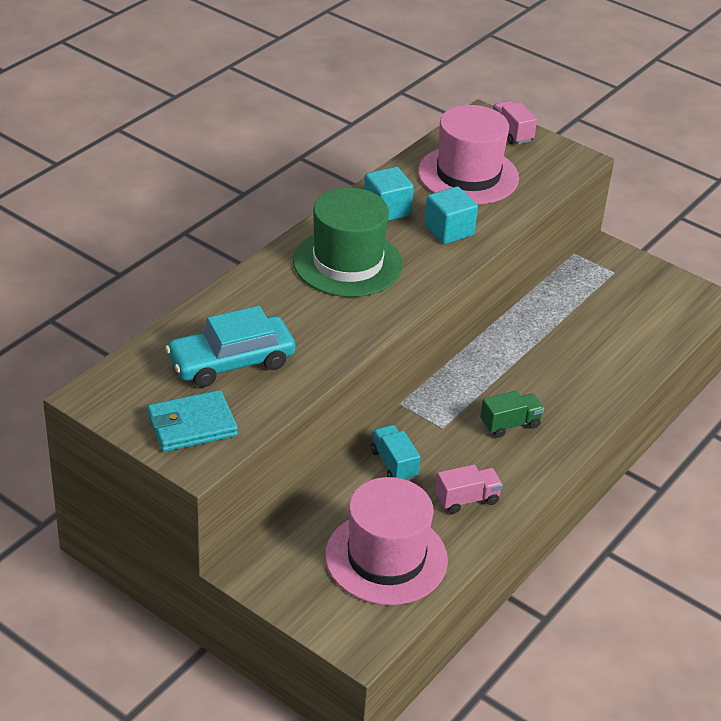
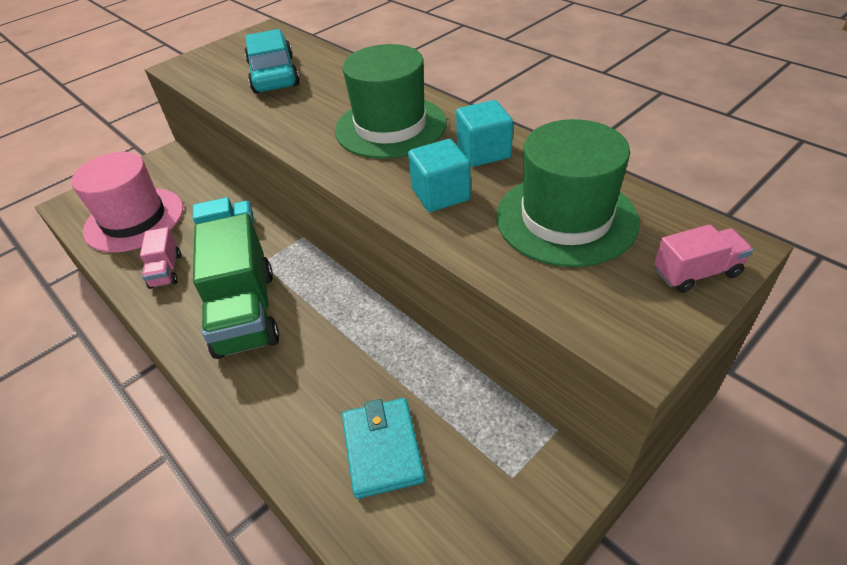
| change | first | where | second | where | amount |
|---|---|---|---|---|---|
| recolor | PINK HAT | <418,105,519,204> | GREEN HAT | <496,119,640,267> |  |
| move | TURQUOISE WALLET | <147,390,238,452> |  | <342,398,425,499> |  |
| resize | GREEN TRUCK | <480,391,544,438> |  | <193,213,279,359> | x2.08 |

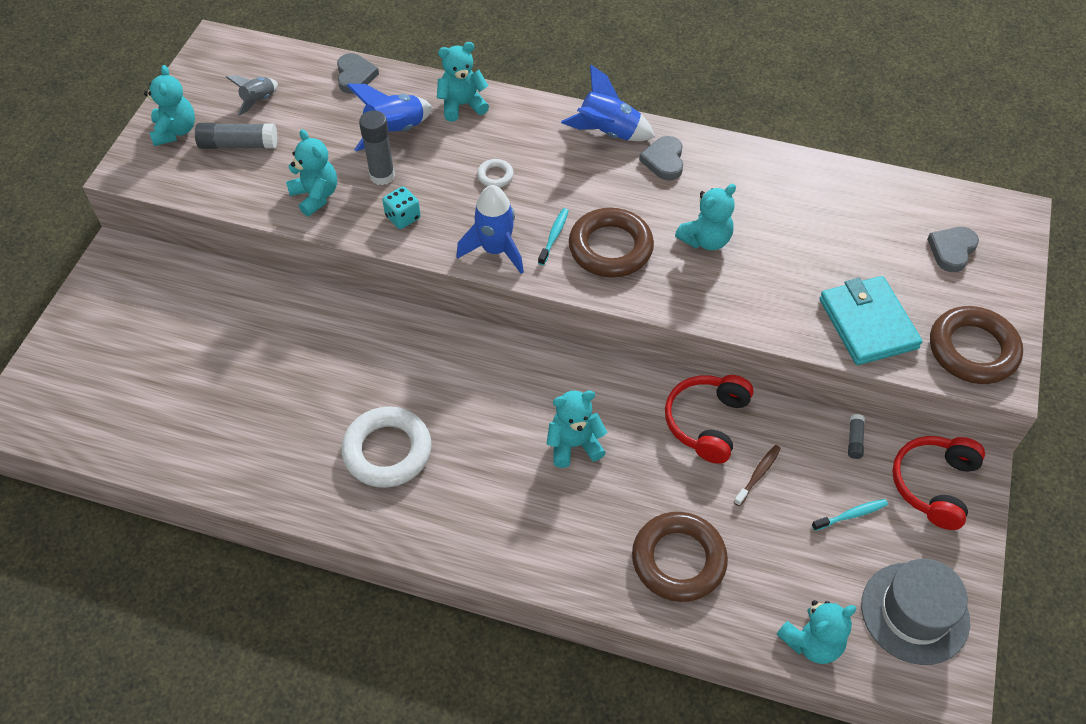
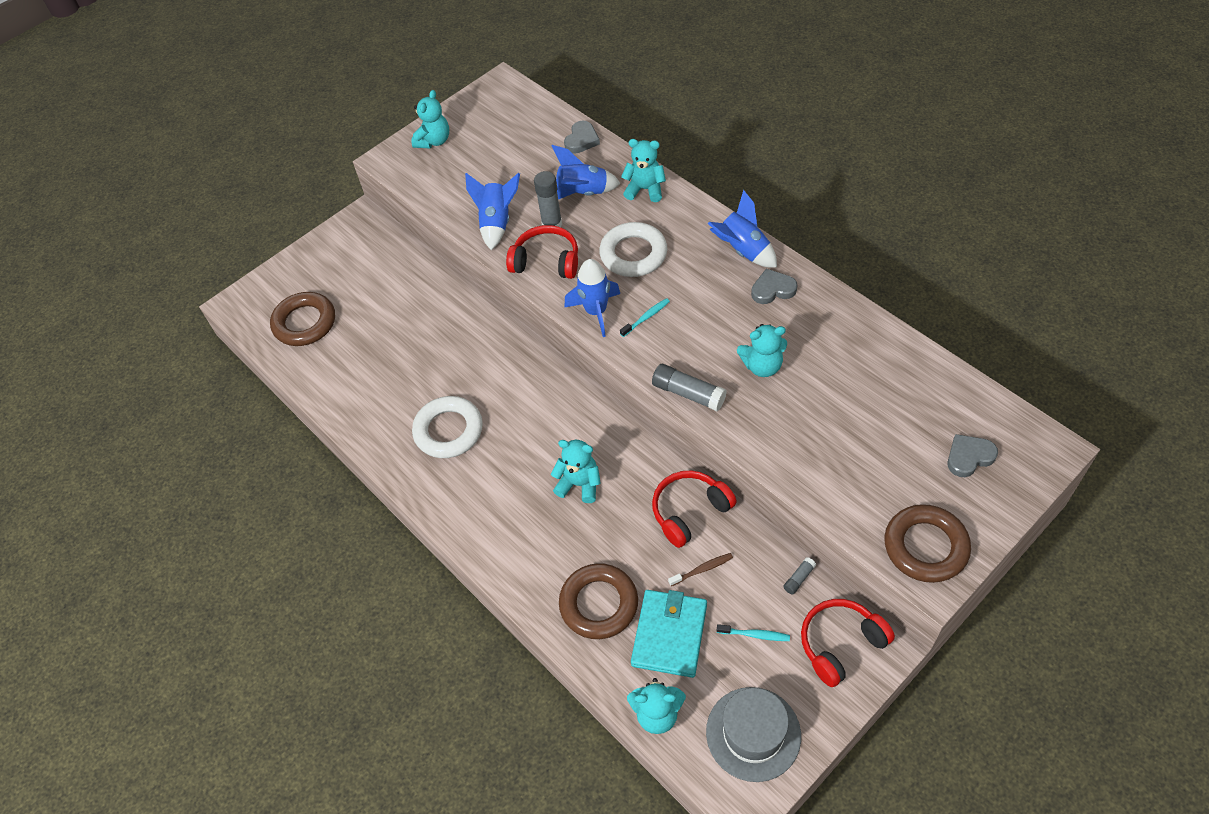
| change | first | where | second | where | amount |
|---|---|---|---|---|---|
| delete | GREY ROCKET | <226,75,278,116> |  |  |  |
| move | GREY GLUE STICK | <195,123,278,149> |  | <652,364,727,411> |  |
| replace | TURQUOISE TEDDY BEAR | <286,129,337,216> | BLUE ROCKET | <465,173,520,250> |  |
| rotate | GREY HEART | <639,136,683,181> |  | <751,269,797,304> | 45 degrees clockwise |
| resize | WHITE RING | <477,159,514,187> |  | <599,222,668,277> | x2.21 |
| replace | TURQUOISE DICE | <382,186,421,229> | RED HEADPHONES | <506,225,578,279> |  |
| move | BROWN RING | <569,208,654,278> |  | <270,292,335,346> |  |
| move | TURQUOISE WALLET | <819,276,923,365> |  | <631,590,707,678> |  |

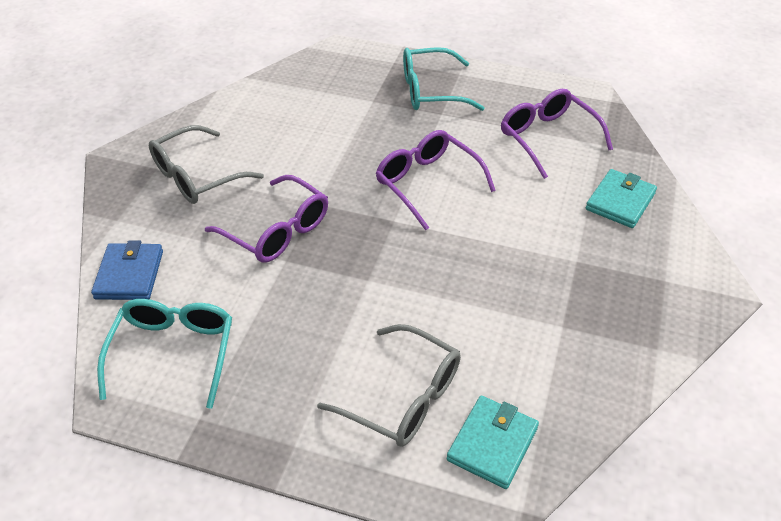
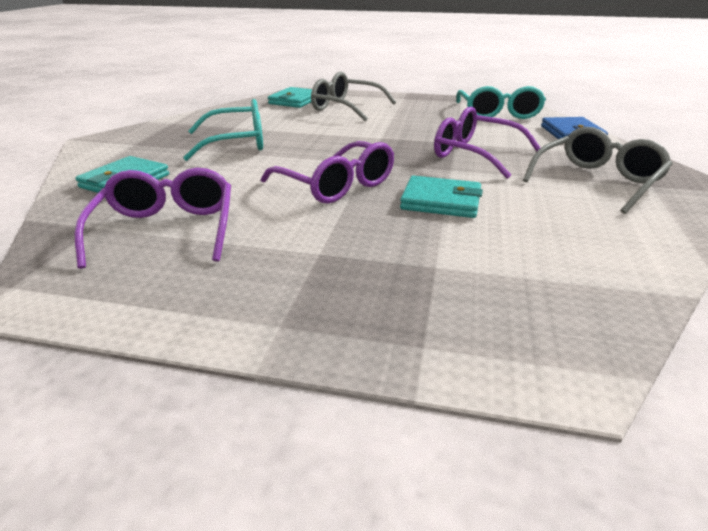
| change | first | where | second | where | amount |
|---|---|---|---|---|---|
| move | TURQUOISE GLASSES | <403,47,485,111> |  | <183,99,263,161> |  |
| rotate | PURPLE GLASSES | <501,89,613,179> |  | <75,168,231,269> | 150 degrees counterclockwise |
| insert |  |  | TURQUOISE WALLET | <400,175,483,218> |  |

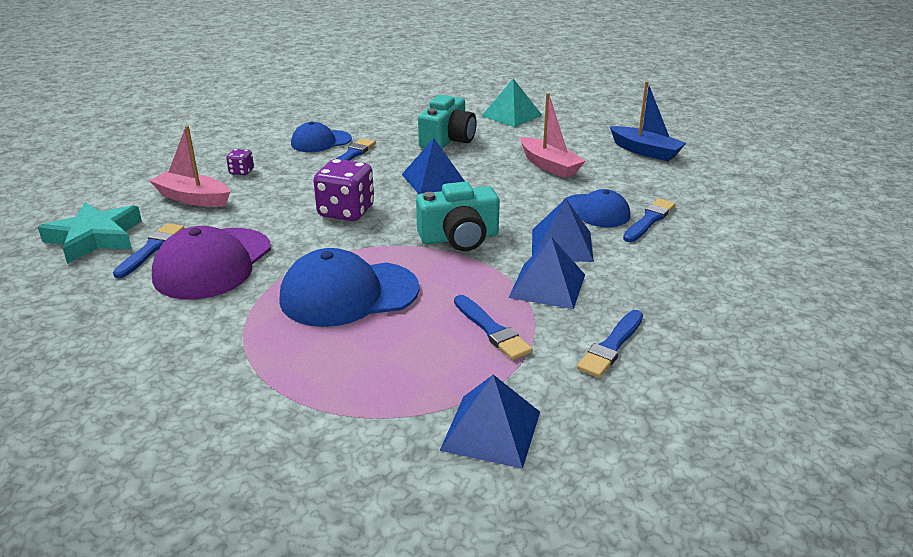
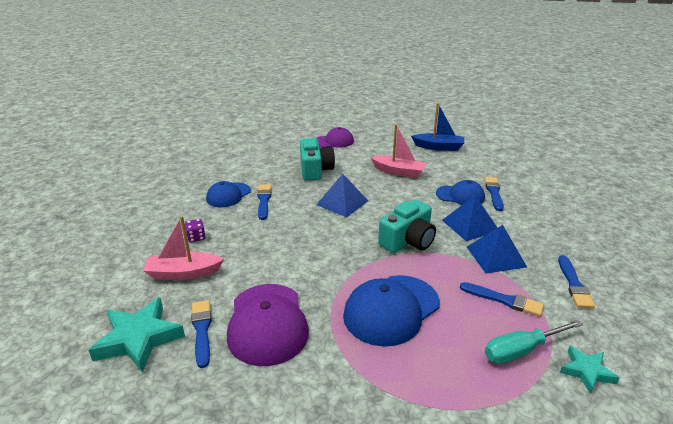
| change | first | where | second | where | amount |
|---|---|---|---|---|---|
| replace | TURQUOISE PYRAMID | <482,79,542,127> | PURPLE CAP | <317,127,354,148> |  |
| delete | PURPLE DICE | <313,159,374,221> |  |  |  |
| replace | BLUE PYRAMID | <440,375,540,469> | TURQUOISE STAR | <560,346,620,394> |  |
| insert |  |  | TURQUOISE SCREWDRIVER | <485,320,583,364> |  |

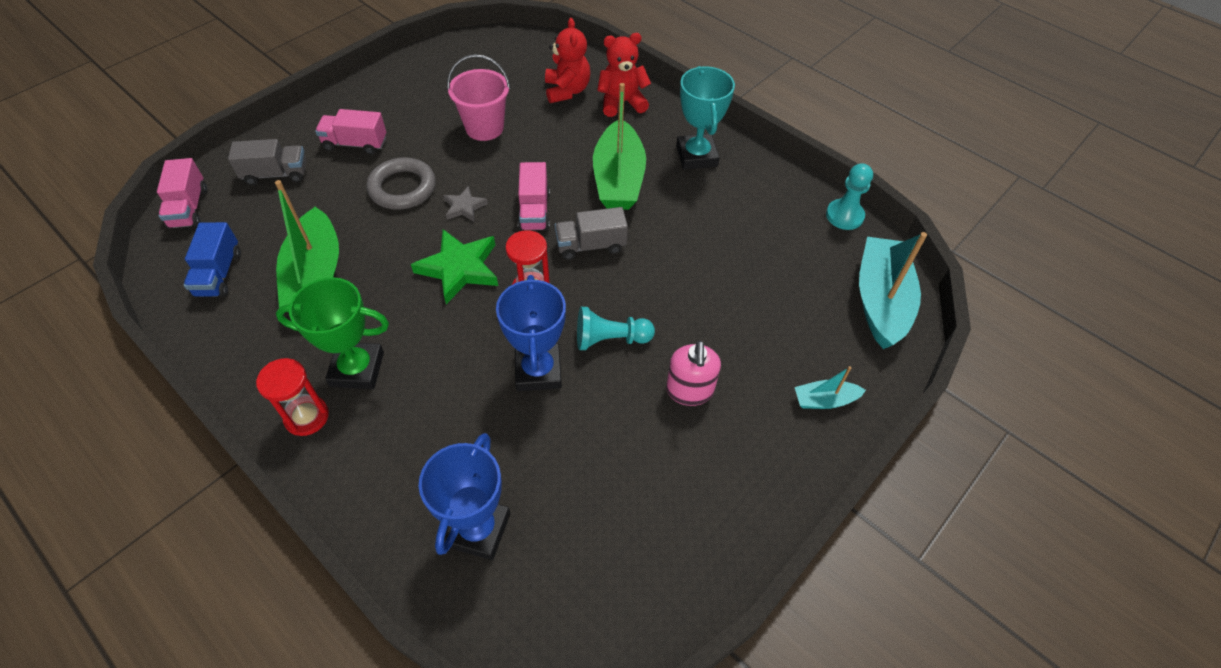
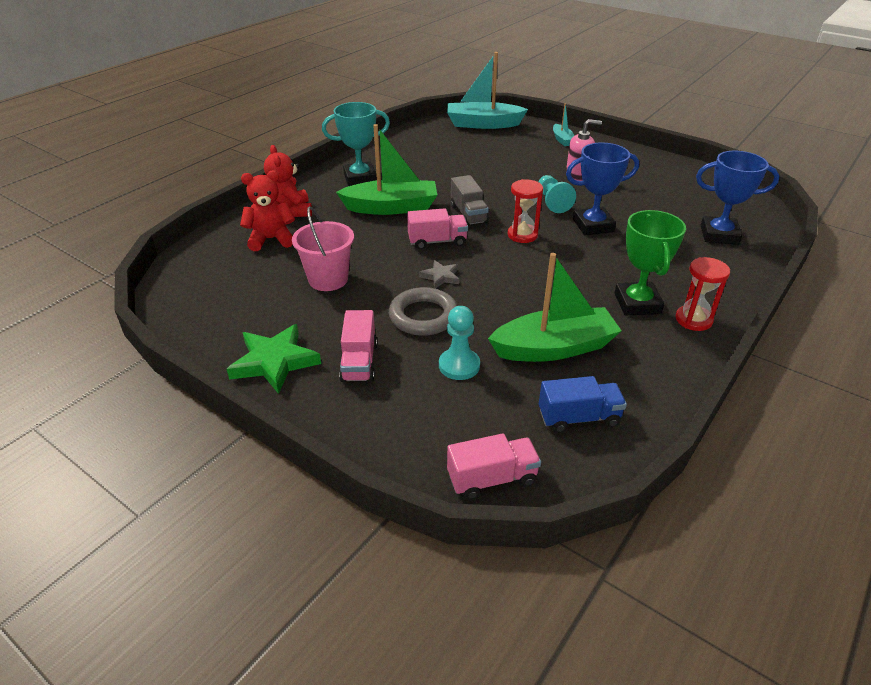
| change | first | where | second | where | amount |
|---|---|---|---|---|---|
| delete | GREY TRUCK | <228,139,307,185> |  |  |  |
| move | TURQUOISE PAWN | <826,163,873,230> |  | <439,306,480,380> |  |
| move | GREEN STAR | <411,229,498,304> |  | <227,324,321,394> |  |

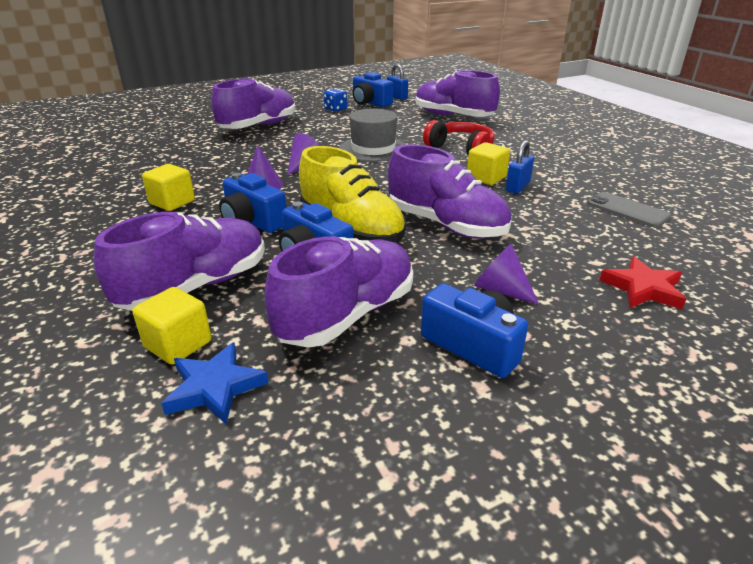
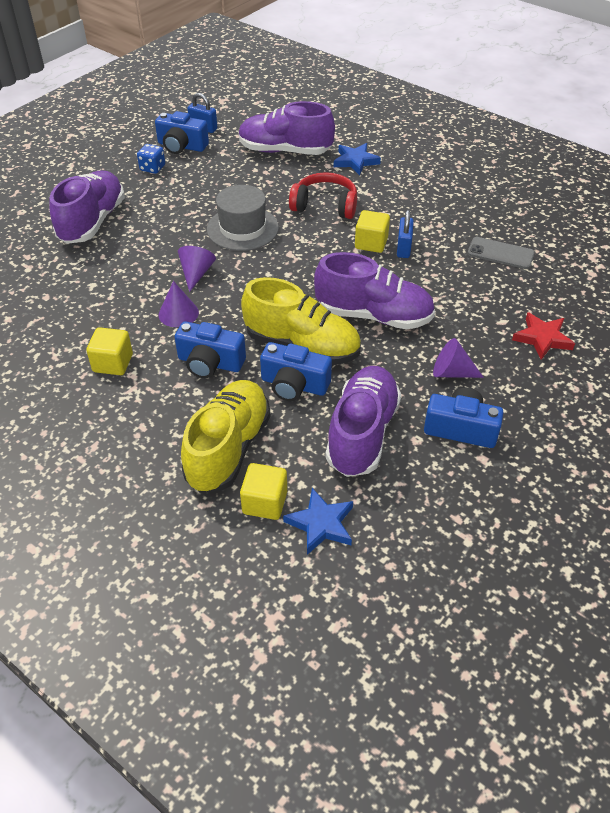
| change | first | where | second | where | amount |
|---|---|---|---|---|---|
| recolor | PURPLE SHOE | <94,212,265,311> | YELLOW SHOE | <181,380,271,493> |  |
| insert |  |  | BLUE STAR | <334,143,381,175> |  |

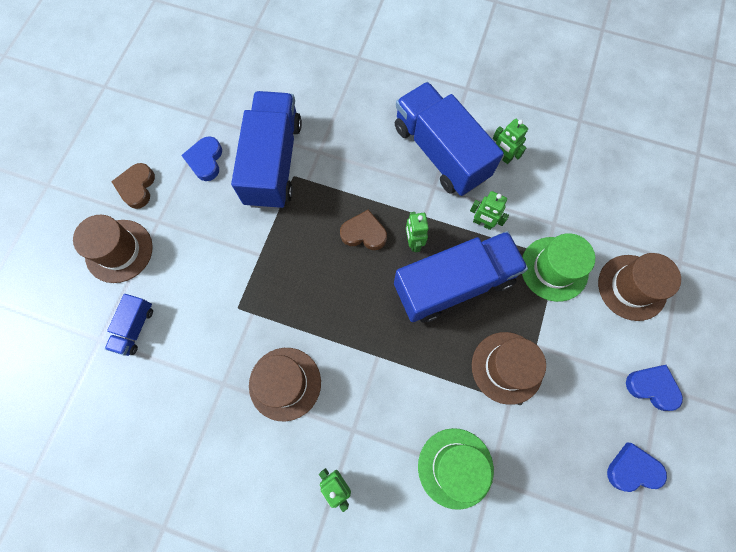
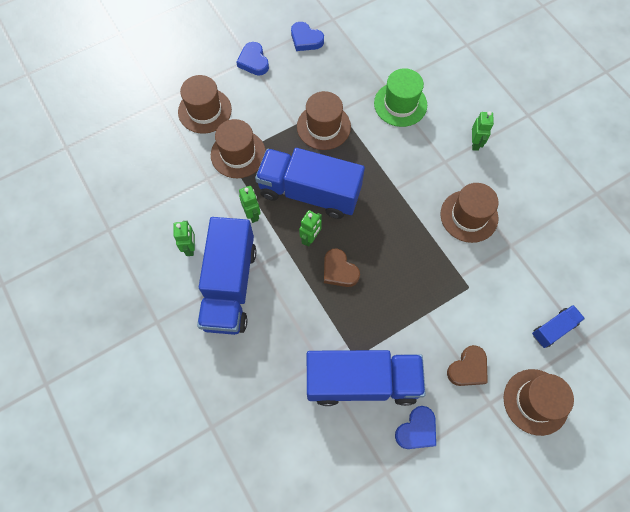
| change | first | where | second | where | amount |
|---|---|---|---|---|---|
| rotate | BLUE TRUCK | <231,91,302,209> |  | <307,350,426,406> | 135 degrees counterclockwise |
| move | BROWN HEART | <111,163,155,209> |  | <447,345,488,386> |  |
| recolor | GREEN HAT | <522,233,595,302> | BROWN HAT | <211,119,266,178> |  |

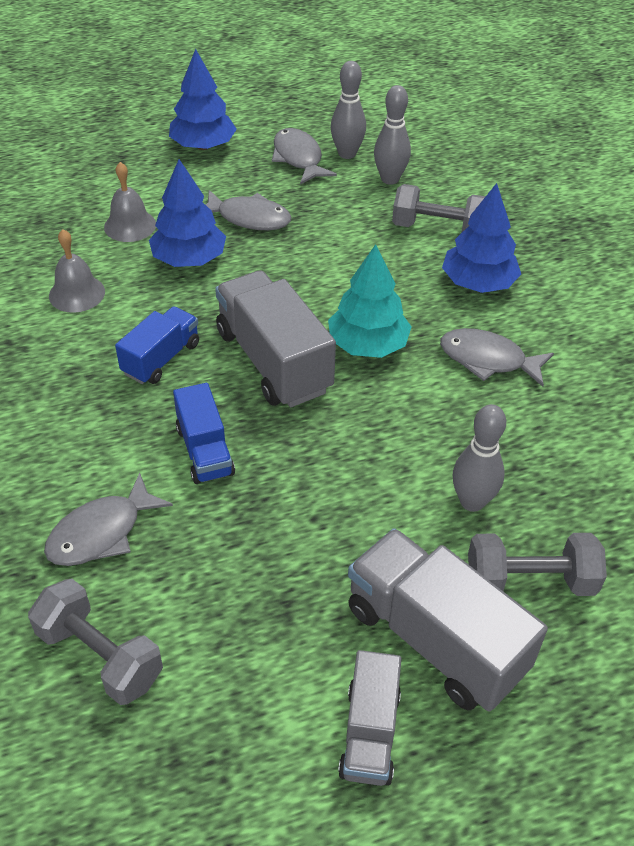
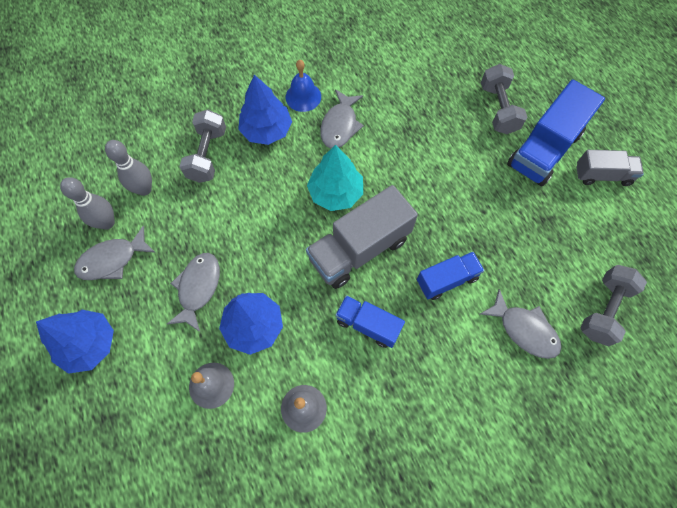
| change | first | where | second | where | amount |
|---|---|---|---|---|---|
| delete | GREY BOWLING PIN | <453,404,506,512> |  |  |  |
| recolor | GREY TRUCK | <348,528,548,712> | BLUE TRUCK | <507,79,605,186> |  |
| insert |  |  | BLUE BELL | <286,60,321,112> |  |

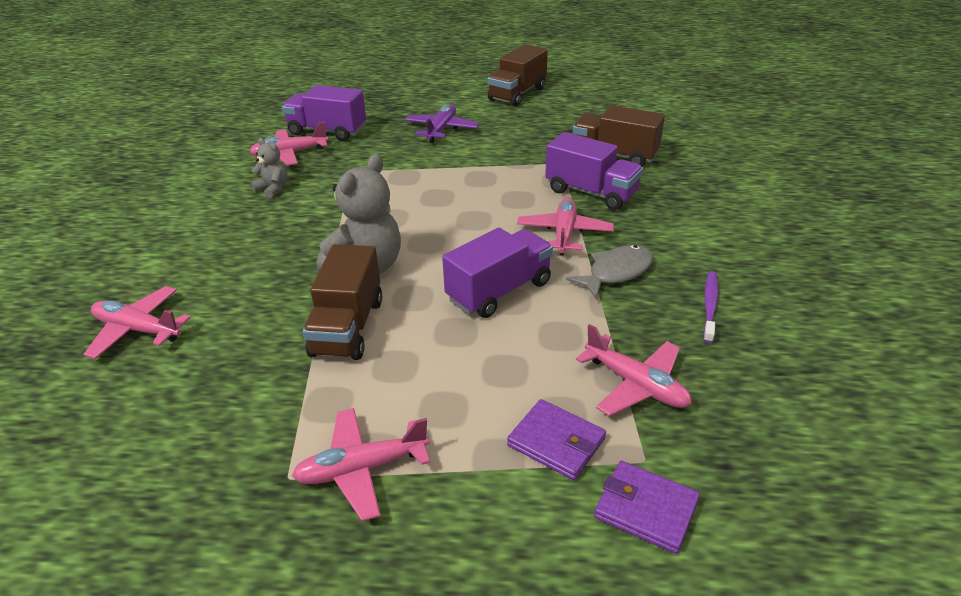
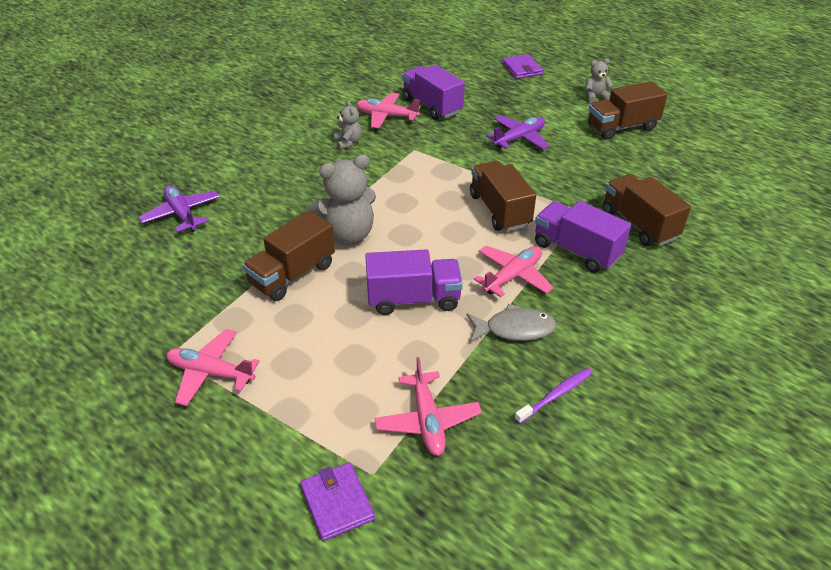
| change | first | where | second | where | amount |
|---|---|---|---|---|---|
| rotate | PURPLE TRUCK | <545,132,643,210> |  | <535,201,631,273> | 150 degrees clockwise |
| recolor | PINK PLANE | <84,286,191,359> | PURPLE PLANE | <139,185,220,232> |  |
| move | PURPLE WALLET | <507,399,606,480> |  | <502,54,543,79> |  |
| insert |  |  | GREY TEDDY BEAR | <586,59,613,103> |  |
| insert |  |  | BROWN TRUCK | <470,161,536,232> |  |

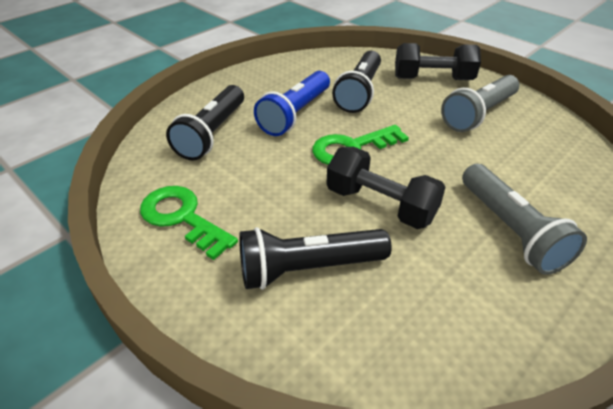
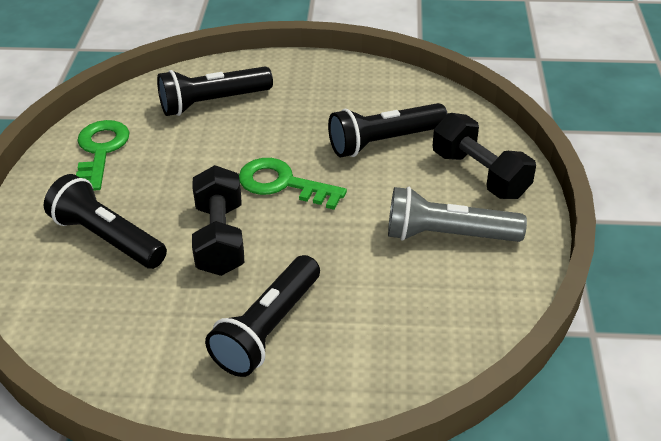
| change | first | where | second | where | amount |
|---|---|---|---|---|---|
| delete | BLUE FLASHLIGHT | <254,71,330,136> |  |  |  |
| recolor | GREY FLASHLIGHT | <462,164,587,275> | BLACK FLASHLIGHT | <205,255,320,377> |  |

